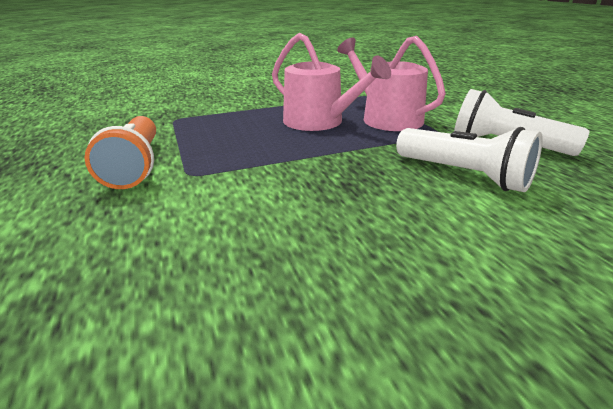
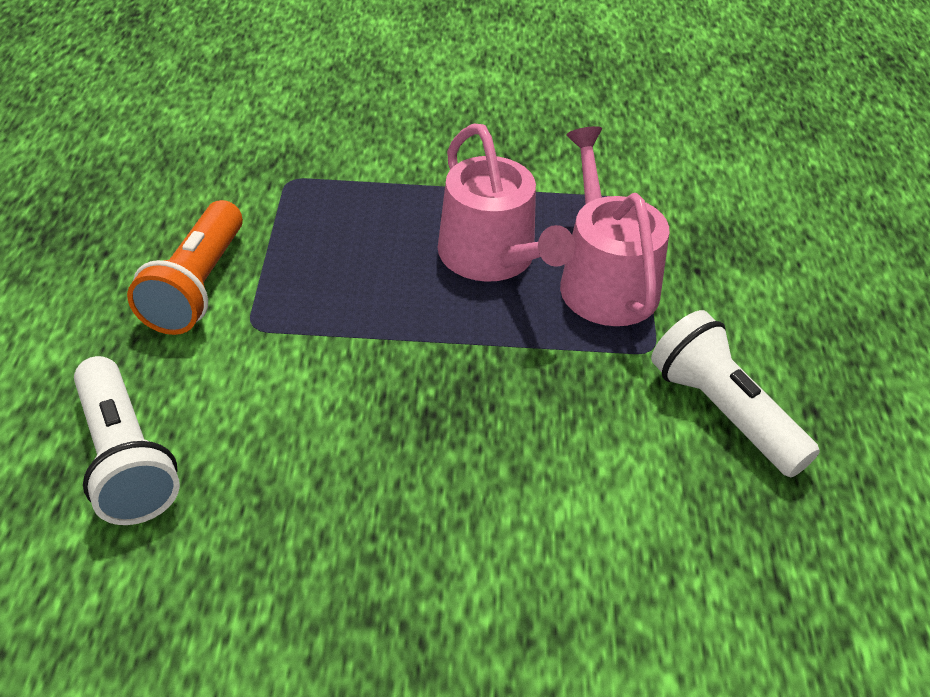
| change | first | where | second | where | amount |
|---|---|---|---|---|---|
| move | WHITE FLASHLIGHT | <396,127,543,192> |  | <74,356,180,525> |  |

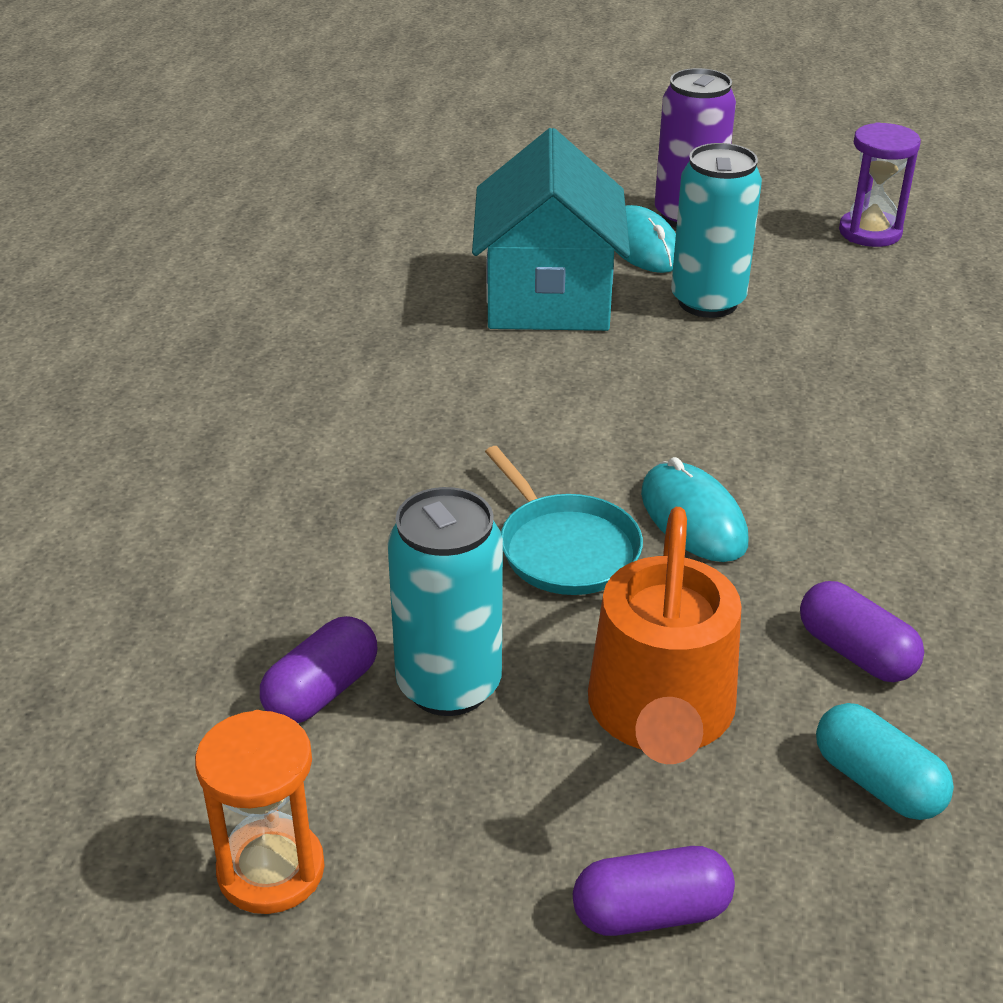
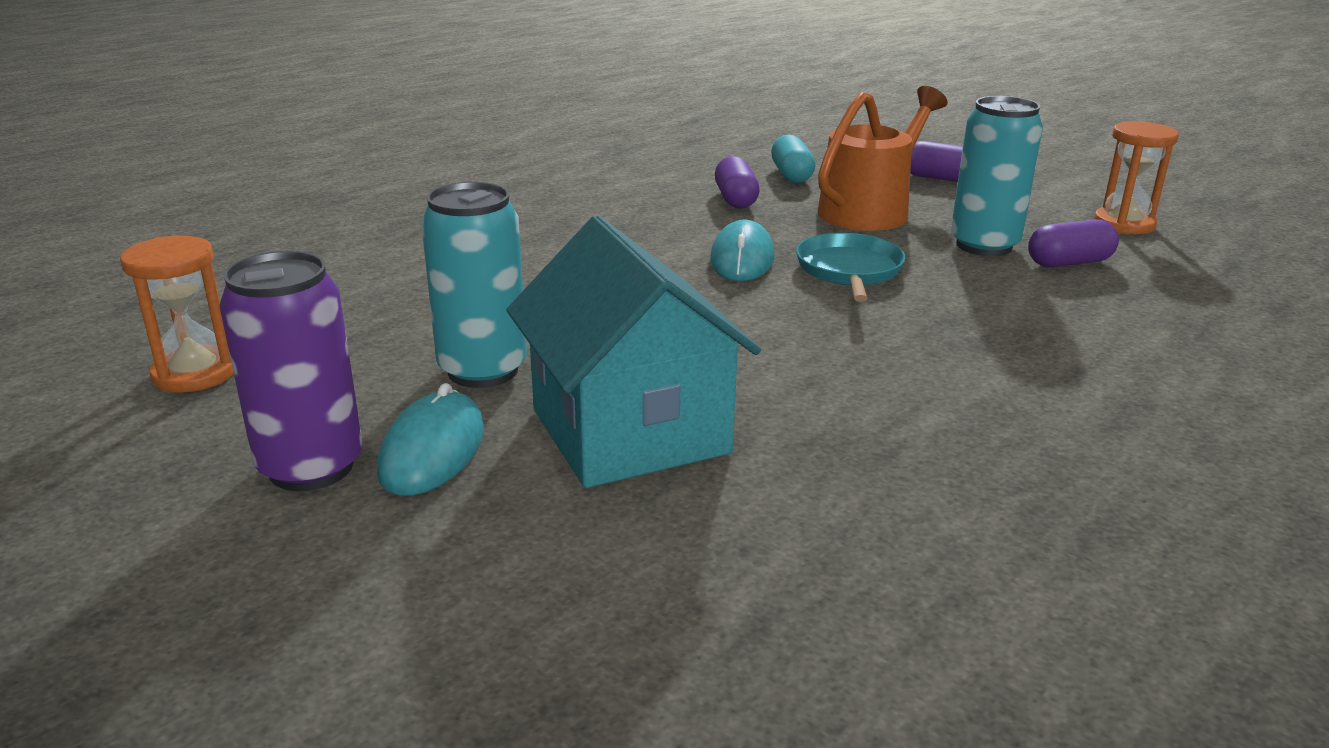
| change | first | where | second | where | amount |
|---|---|---|---|---|---|
| recolor | PURPLE HOURGLASS | <839,122,921,247> | ORANGE HOURGLASS | <120,236,234,393> |  |
| rotate | TURQUOISE HOUSE | <472,128,630,331> |  | <506,216,761,488> | 60 degrees counterclockwise |

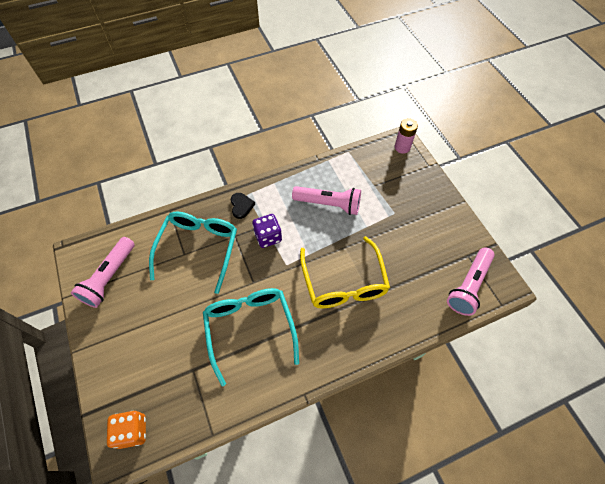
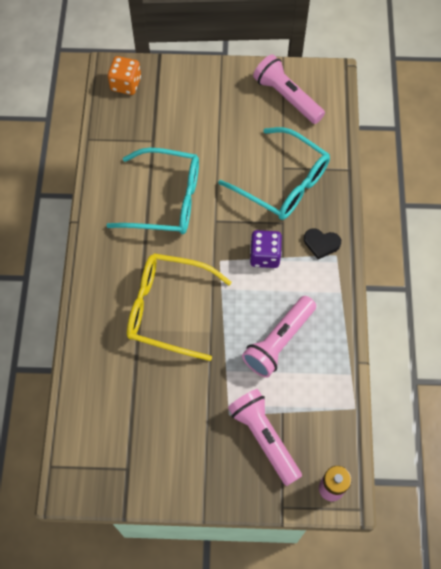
| change | first | where | second | where | amount |
|---|---|---|---|---|---|
| move | PINK FLASHLIGHT | <447,247,495,316> |  | <228,389,302,486> |  |

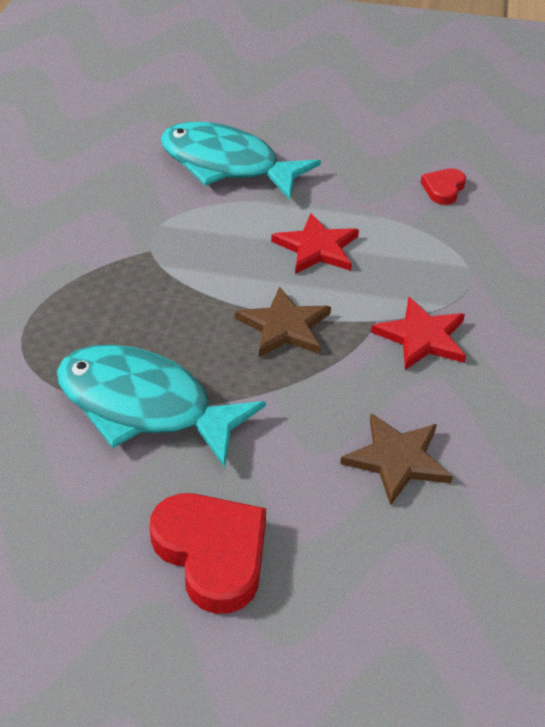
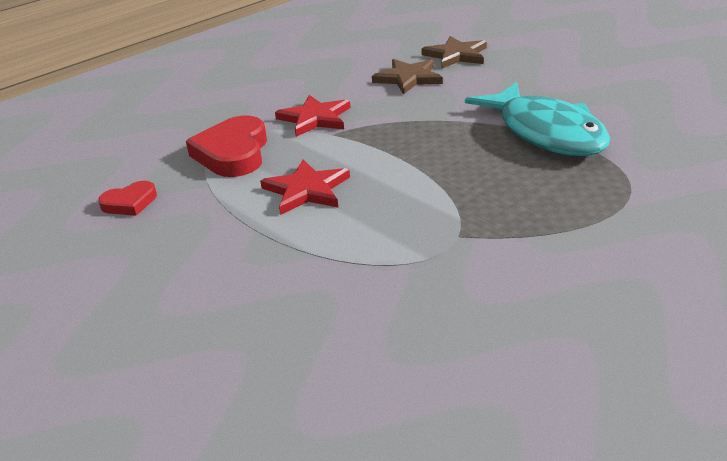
| change | first | where | second | where | amount |
|---|---|---|---|---|---|
| delete | TURQUOISE FISH | <161,122,321,200> |  |  |  |
| move | BROWN STAR | <235,286,331,357> |  | <421,36,487,68> |  |
| move | RED HEART | <149,493,266,614> |  | <186,116,267,177> |  |

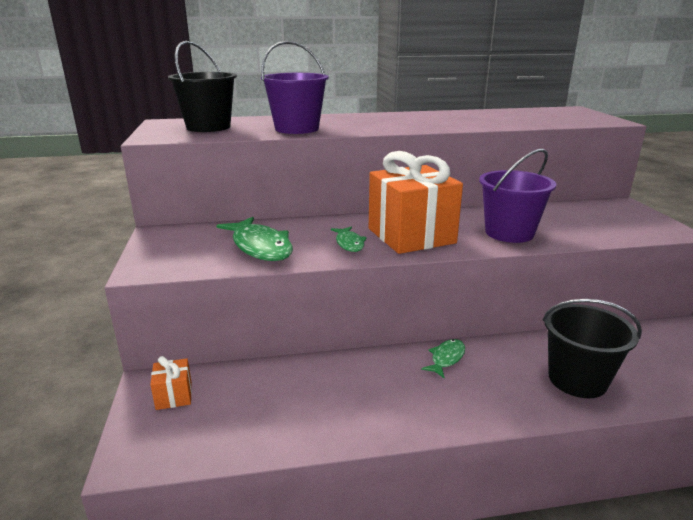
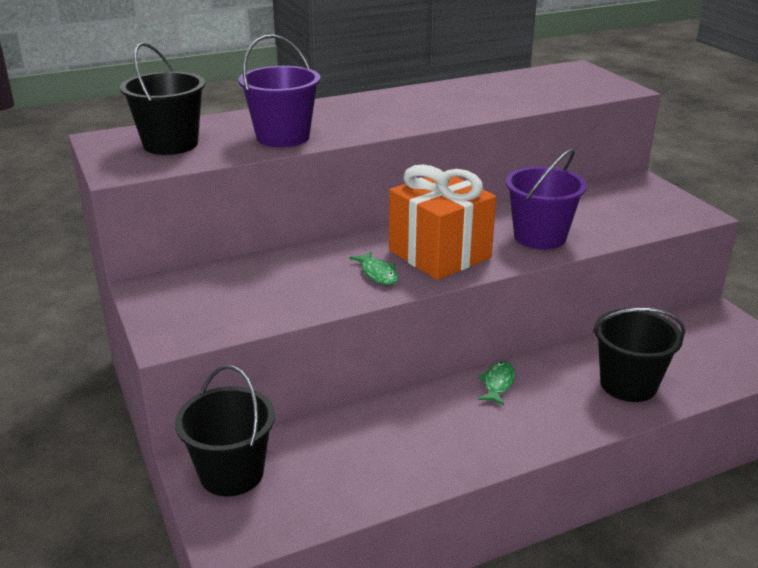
| change | first | where | second | where | amount |
|---|---|---|---|---|---|
| delete | GREEN FISH | <216,217,293,261> |  |  |  |
| replace | ORANGE GIFT | <150,356,192,410> | BLACK BUCKET | <175,365,275,496> |  |

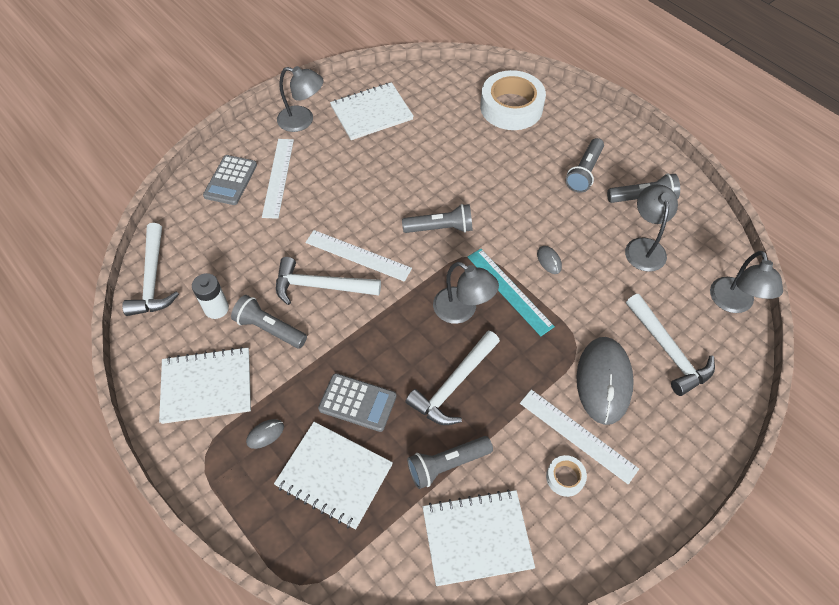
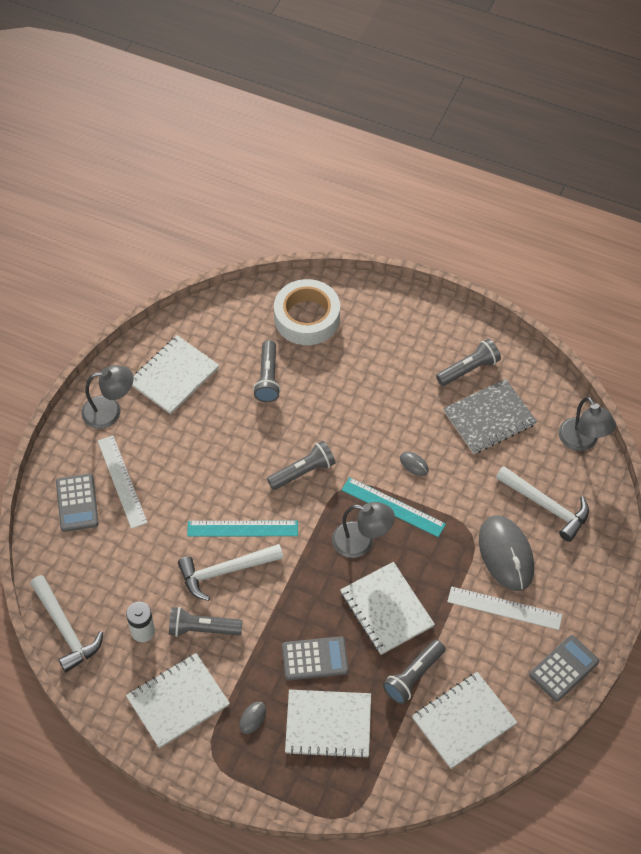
| change | first | where | second | where | amount |
|---|---|---|---|---|---|
| move | GREY FLASHLIGHT | <565,138,604,193> |  | <253,340,281,402> |  |
| replace | GREY LAMP | <625,184,678,272> | GREY NOTEBOOK | <443,379,537,454> |  |
| recolor | WHITE RULER | <305,230,412,282> | TURQUOISE RULER | <187,521,298,536> |  |
| replace | WHITE HAMMER | <405,331,500,425> | WHITE NOTEBOOK | <340,562,435,655> |  |
| delete | WHITE TAPE | <546,455,587,497> |  |  |  |
| insert |  |  | GREY CALCULATOR | <529,635,599,702> |  |

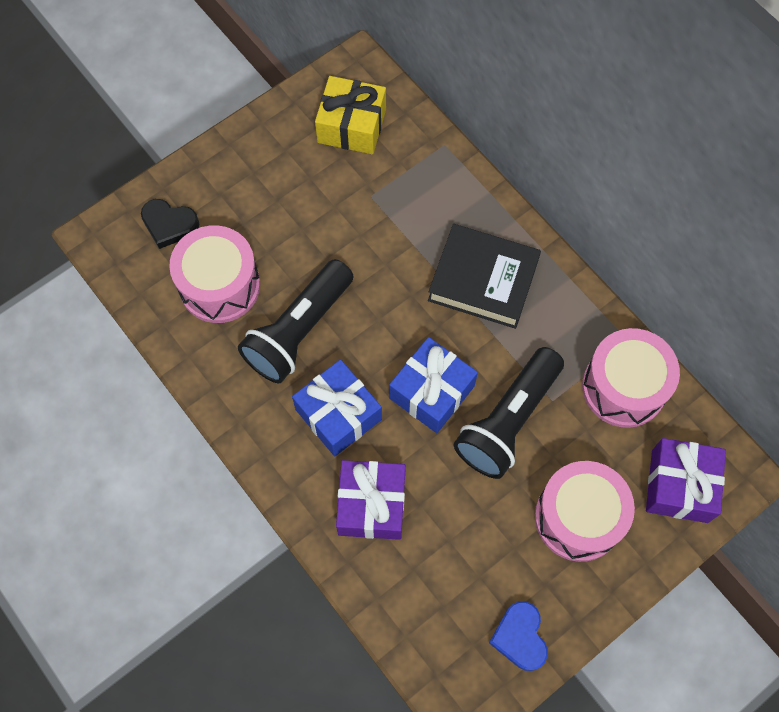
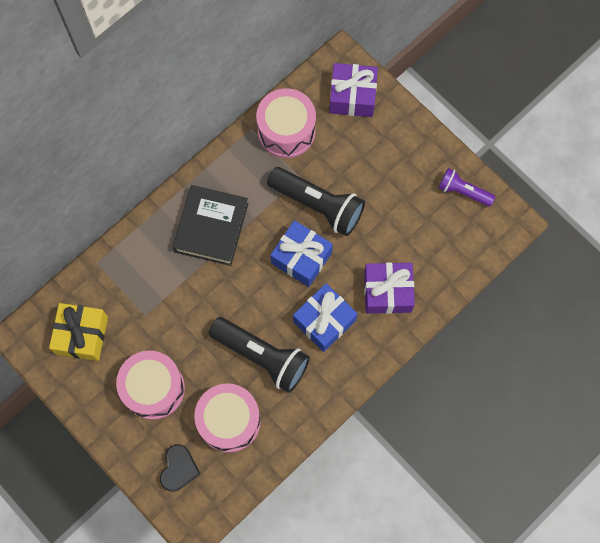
| change | first | where | second | where | amount |
|---|---|---|---|---|---|
| move | PINK DRUM | <535,461,635,562> |  | <116,351,185,420> |  |
| replace | BLUE HEART | <489,601,548,671> | PURPLE FLASHLIGHT | <439,168,495,207> |  |

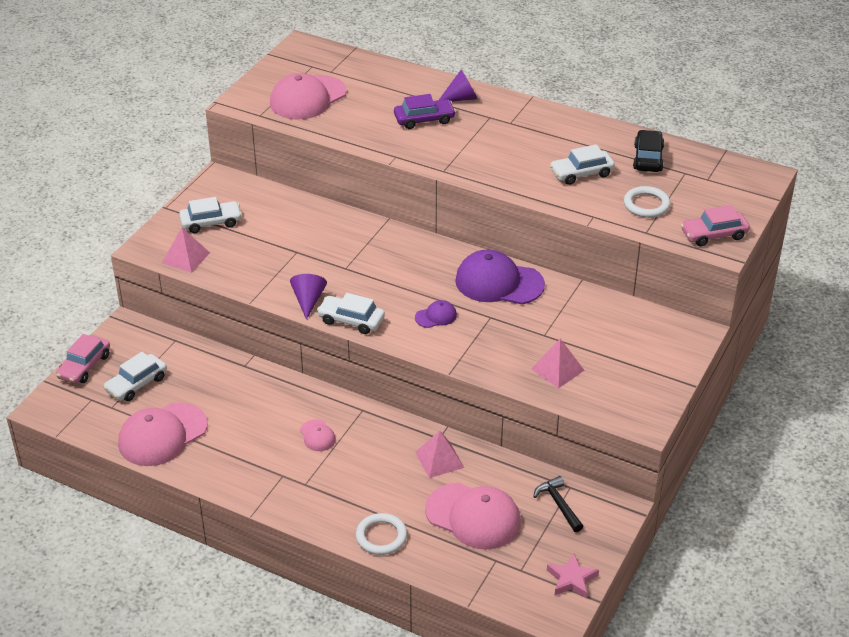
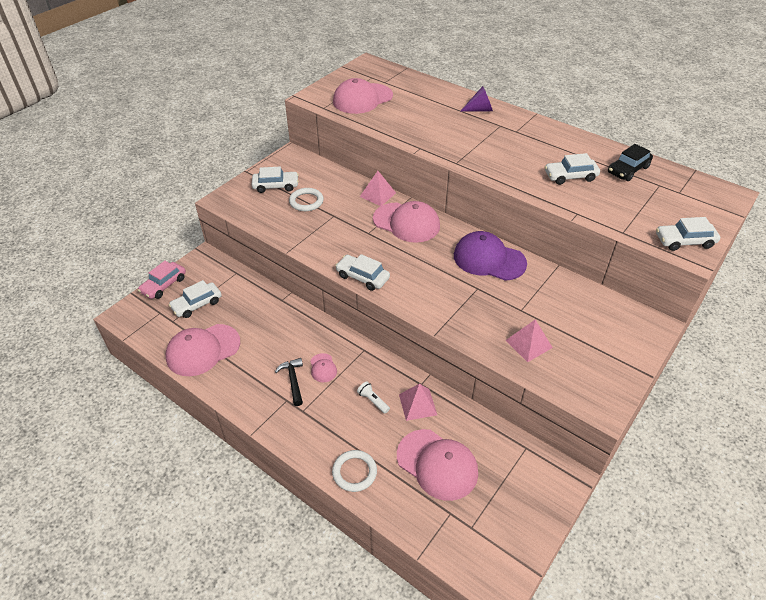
| change | first | where | second | where | amount |
|---|---|---|---|---|---|
| delete | PURPLE CAR | <394,94,456,129> |  |  |  |
| rotate | BLACK CAR | <633,130,664,172> |  | <608,144,653,181> | 150 degrees counterclockwise |
| move | WHITE RING | <624,186,671,218> |  | <289,188,324,211> |  |
| recolor | PINK CAR | <681,205,750,246> | WHITE CAR | <656,217,720,251> |  |
| move | PINK PYRAMID | <162,228,210,273> |  | <360,171,396,206> |  |
| delete | PURPLE CONE | <290,274,327,320> |  |  |  |
| delete | PURPLE CAP | <415,300,457,328> |  |  |  |
| move | BLACK HAMMER | <533,476,584,532> |  | <275,358,303,406> |  |
| delete | PINK STAR | <547,553,599,599> |  |  |  |
| insert |  |  | PINK CAP | <373,201,440,243> |  |
| insert |  |  | WHITE FLASHLIGHT | <357,381,390,414> |  |

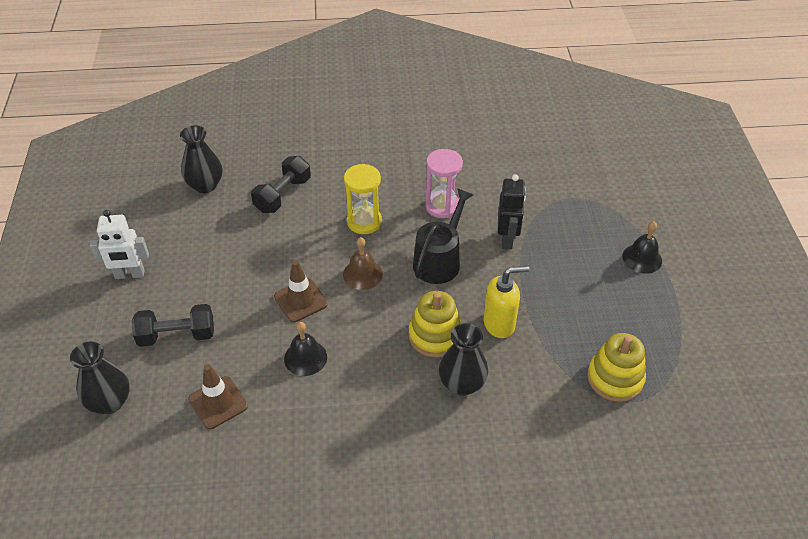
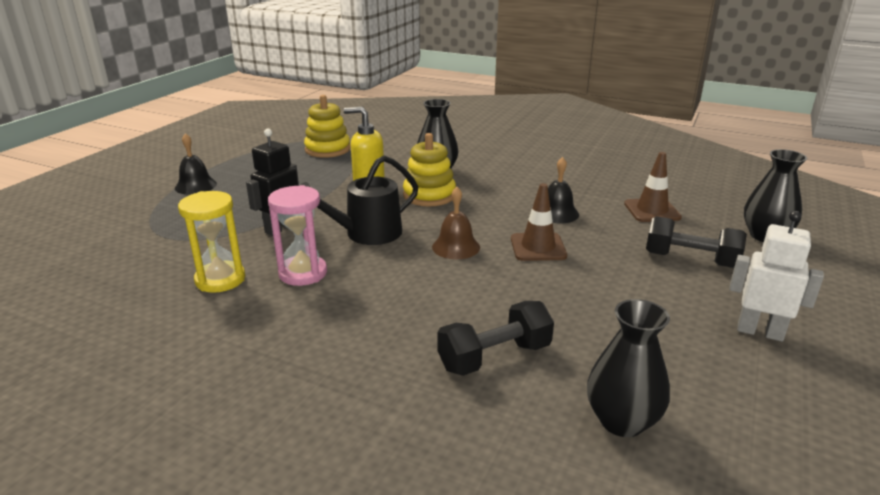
| change | first | where | second | where | amount |
|---|---|---|---|---|---|
| move | YELLOW HOURGLASS | <344,164,382,234> |  | <178,191,245,293> |  |

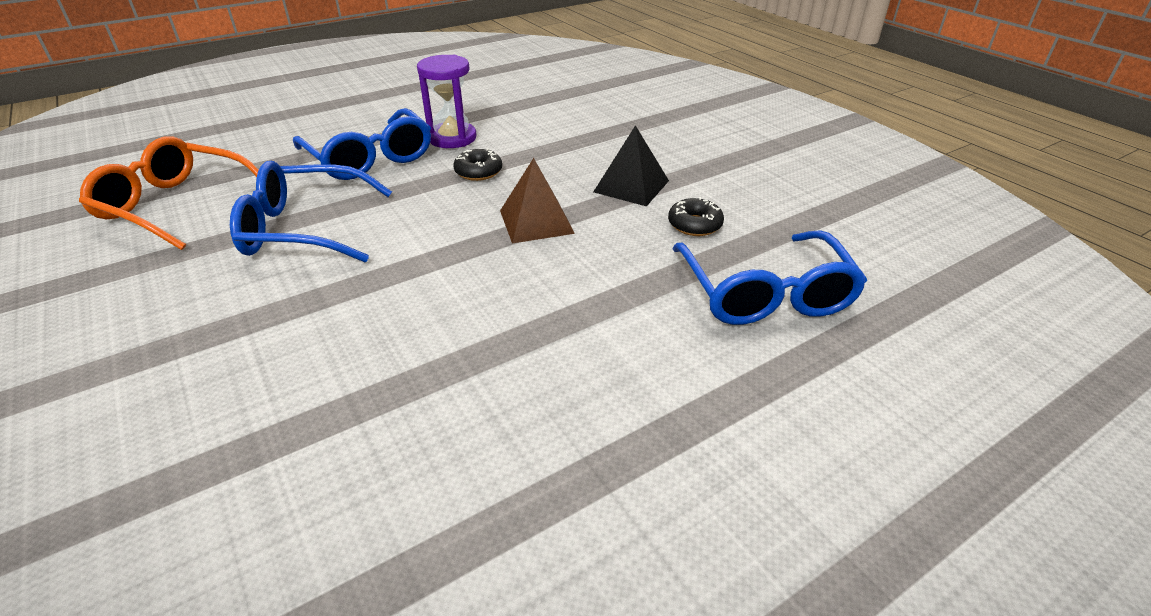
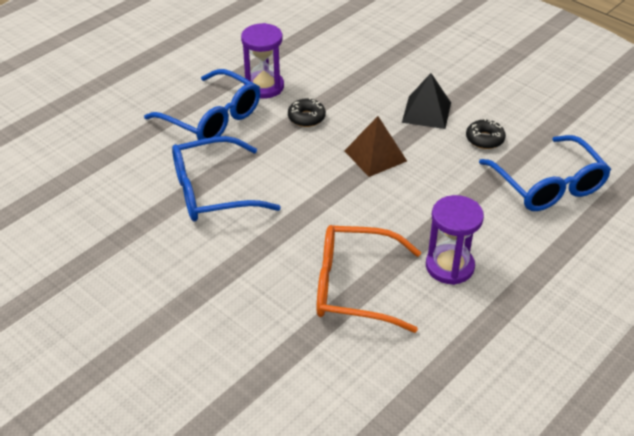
| change | first | where | second | where | amount |
|---|---|---|---|---|---|
| move | ORANGE GLASSES | <79,136,259,250> |  | <316,225,421,333> |  |
| insert |  |  | PURPLE HOURGLASS | <426,195,484,285> |  |

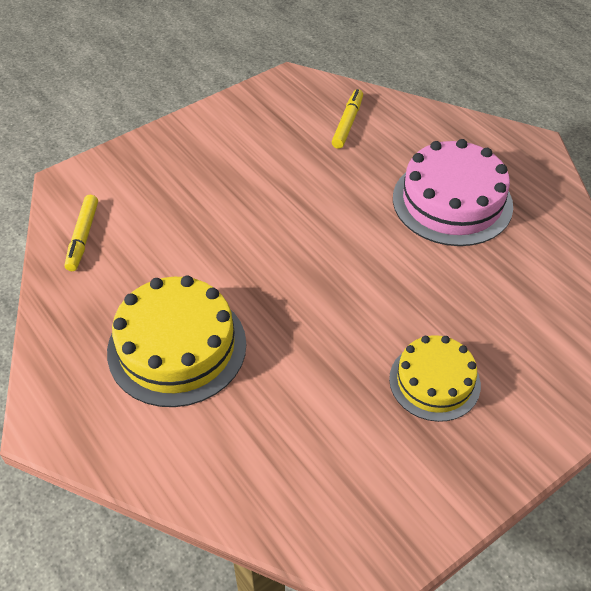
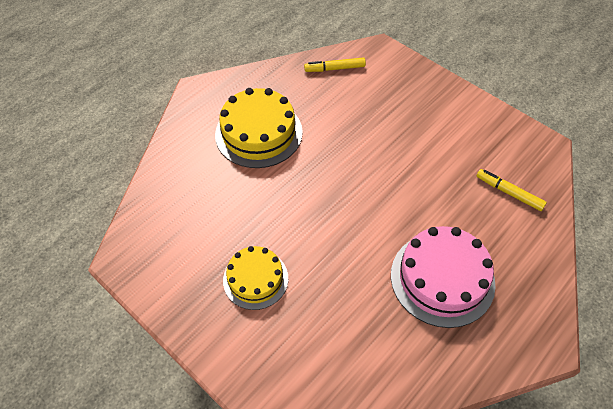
| change | first | where | second | where | amount |
|---|---|---|---|---|---|
| rotate | YELLOW MARKER | <332,89,363,149> |  | <477,169,547,211> | 150 degrees counterclockwise |

